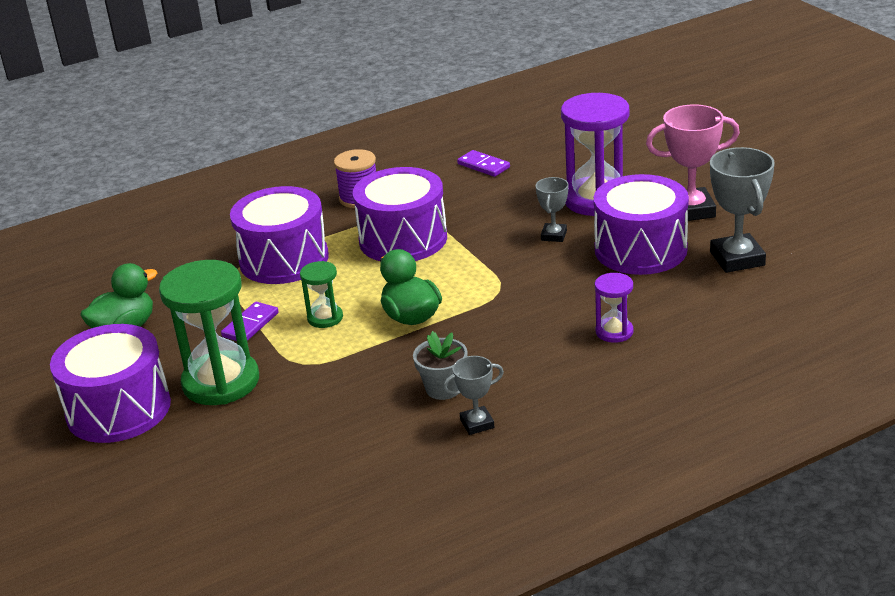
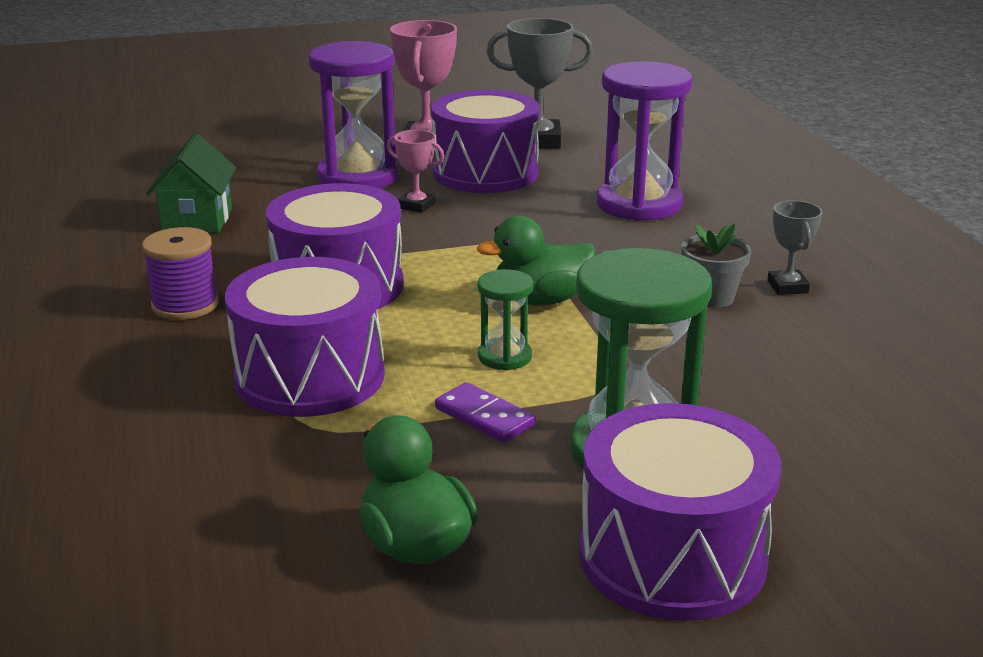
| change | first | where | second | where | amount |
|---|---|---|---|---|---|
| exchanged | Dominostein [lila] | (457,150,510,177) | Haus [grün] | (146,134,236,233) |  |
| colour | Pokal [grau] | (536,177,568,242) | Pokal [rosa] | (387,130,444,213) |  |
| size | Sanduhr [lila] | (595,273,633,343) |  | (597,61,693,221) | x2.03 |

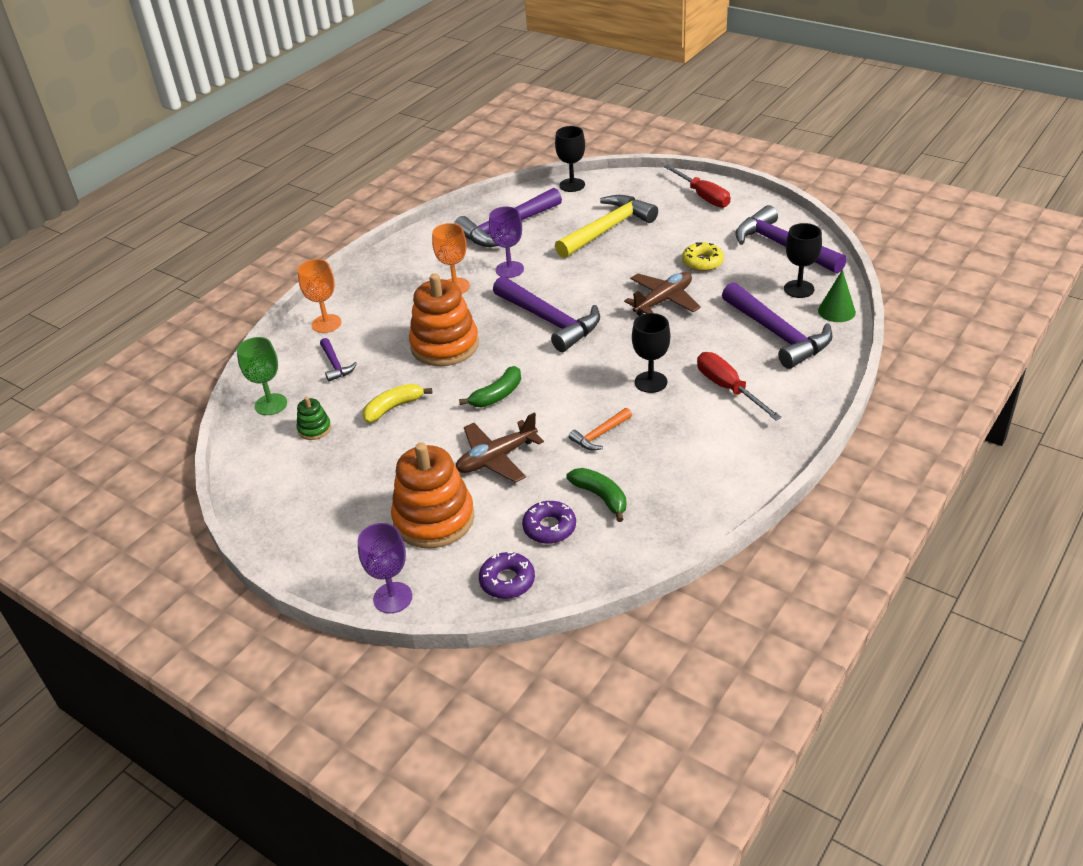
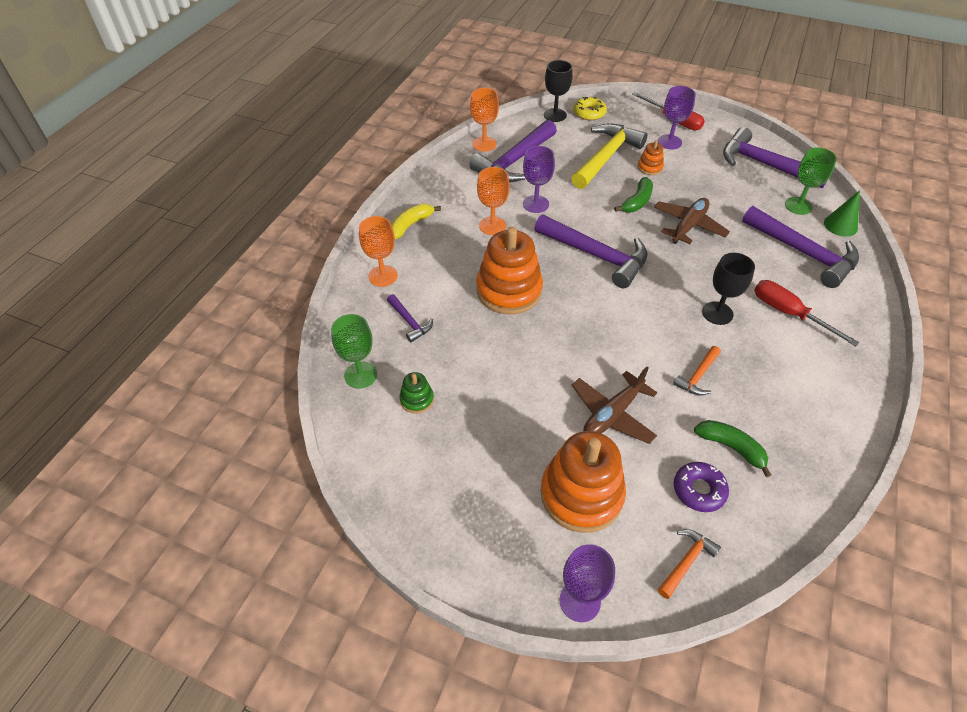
| change | first | where | second | where | amount |
|---|---|---|---|---|---|
| appeared |  |  | Kelch [orange] | (470,88,499,152) |  |
| appeared |  |  | Stapelspielzeug [orange] | (638,140,664,175) |  |
| appeared |  |  | Kelch [lila] | (658,86,696,150) |  |
| relocated | Banane [gelb] | (362,384,432,423) |  | (391,204,441,239) |  |
| relocated | Banane [grün] | (459,366,521,407) |  | (614,177,653,212) |  |
| relocated | Donut [gelb] | (682,242,724,271) |  | (573,97,607,120) |  |
| exchanged | Donut [lila] | (479,552,535,599) | Hammer [orange] | (658,529,721,599) |  |
| colour | Kelch [schwarz] | (784,223,822,298) | Kelch [grün] | (785,147,837,215) |  |

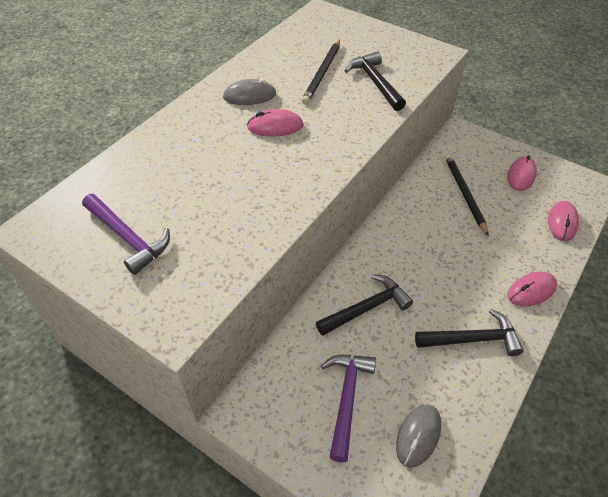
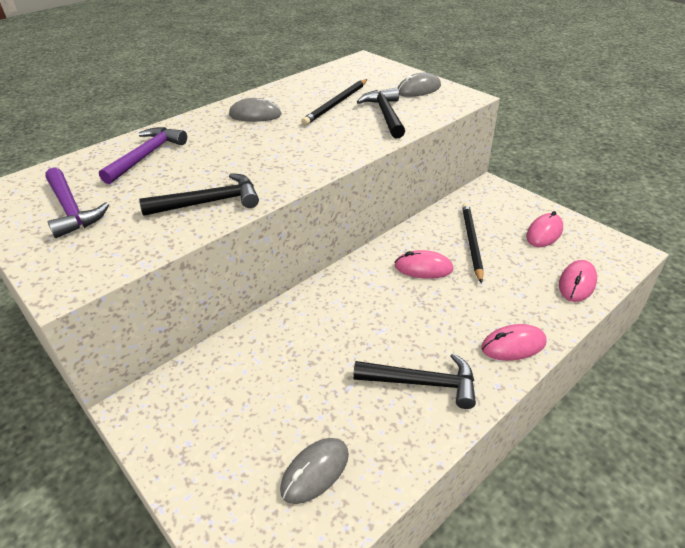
| change | first | where | second | where | amount |
|---|---|---|---|---|---|
| appeared |  |  | Computermaus [grau] | (398,73,441,97) |  |
| relocated | Computermaus [rosa] | (247,109,303,137) |  | (394,250,454,279) |  |
| relocated | Hammer [schwarz] | (316,274,413,336) |  | (139,173,259,216) |  |
| relocated | Hammer [lila] | (321,355,376,462) |  | (99,127,187,184) |  |

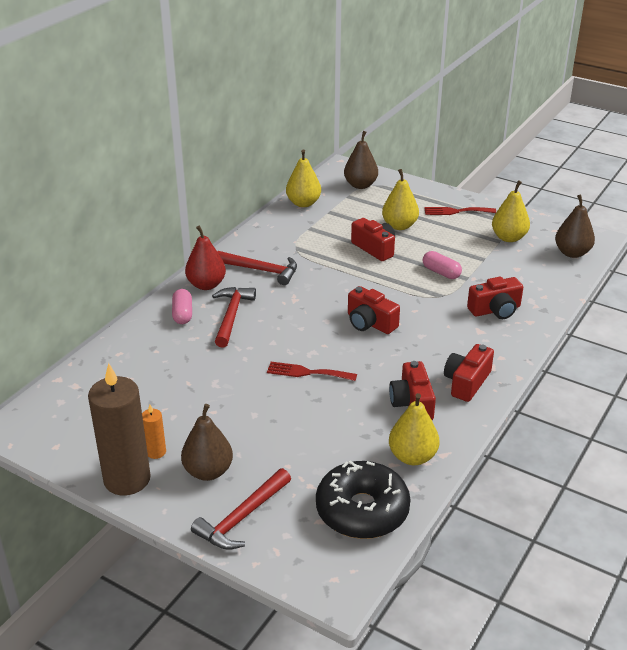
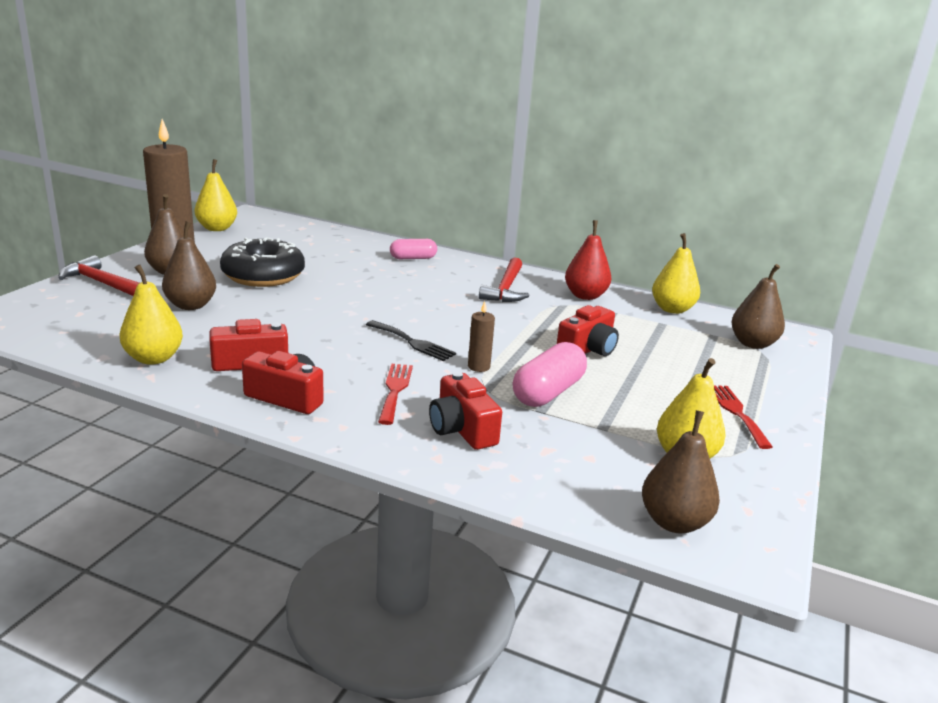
| change | first | where | second | where | amount |
|---|---|---|---|---|---|
| missing | Kerze [orange] | (142,405,166,459) |  |  |  |
| missing | Hammer [rot] | (212,287,256,348) |  |  |  |
| appeared |  |  | Birne [braun] | (162,221,216,310) |  |
| appeared |  |  | Kerze [braun] | (468,301,495,372) |  |
| relocated | Birne [rot] | (185,225,226,290) |  | (565,220,611,300) |  |
| relocated | Gabel [rot] | (267,362,357,381) |  | (378,364,413,425) |  |
| relocated | Donut [schwarz] | (316,460,411,539) |  | (220,237,305,287) |  |
| relocated | Birne [gelb] | (382,169,419,230) |  | (195,159,237,231) |  |
| exchanged | Kamera [rot] | (348,286,400,334) | Gabel [schwarz] | (366,320,456,361) |  |
| size | Kapsel [rosa] | (423,251,462,279) |  | (513,342,587,407) | x1.56 |

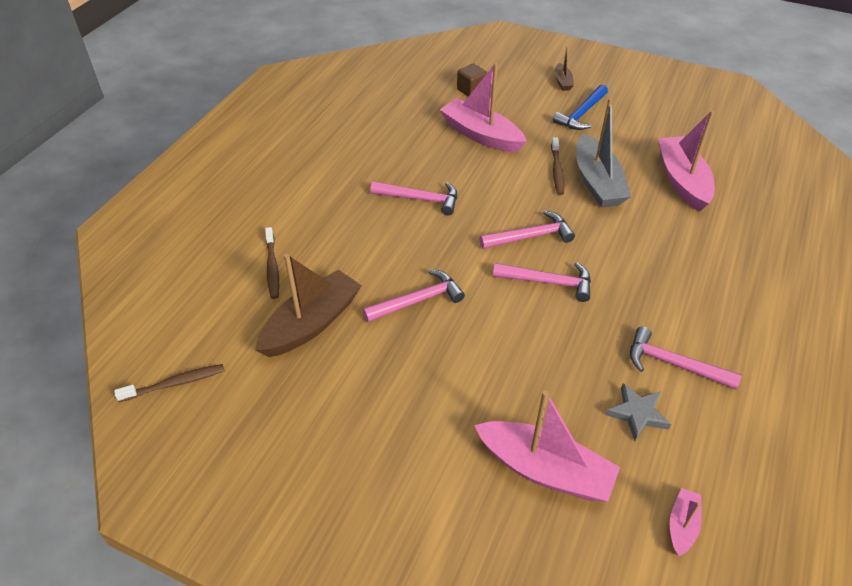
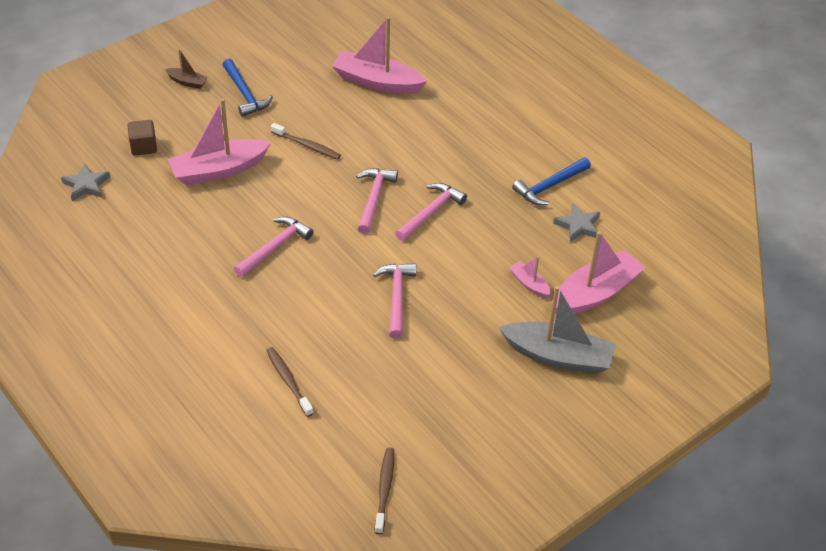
| change | first | where | second | where | amount |
|---|---|---|---|---|---|
| missing | Boot [braun] | (255,254,362,357) |  |  |  |
| appeared |  |  | Stern [grau] | (61,163,110,201) |  |
| relocated | Boot [grau] | (576,98,631,208) |  | (499,286,616,374) |  |
| relocated | Boot [rosa] | (670,488,702,556) |  | (509,256,551,298) |  |
| colour | Hammer [rosa] | (630,327,742,389) | Hammer [blau] | (512,157,591,205) |  |
| spun | Zahnbürste [braun] | (265,227,279,299) |  | (266,347,314,417) | 135 degrees counterclockwise |

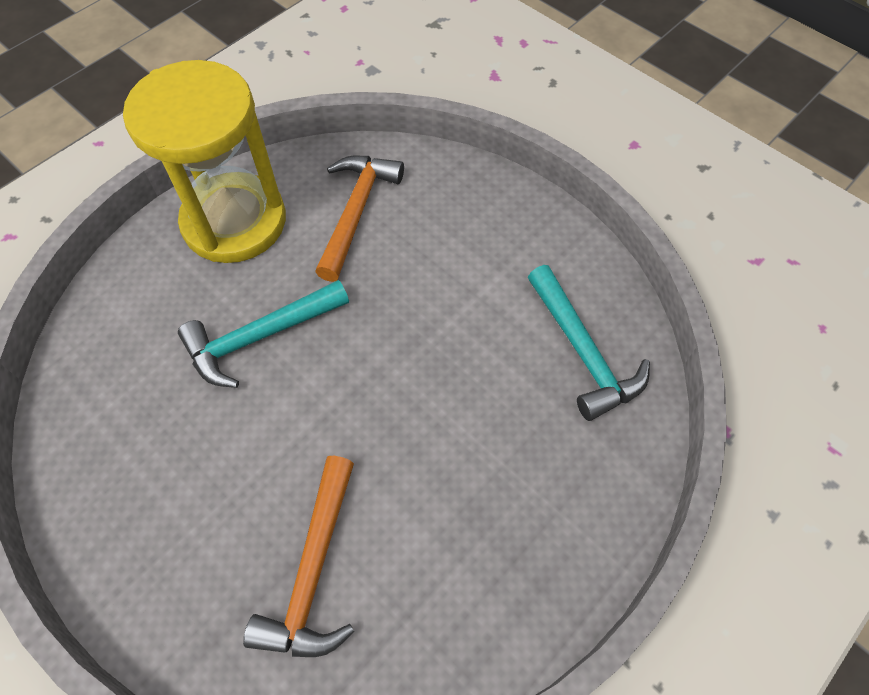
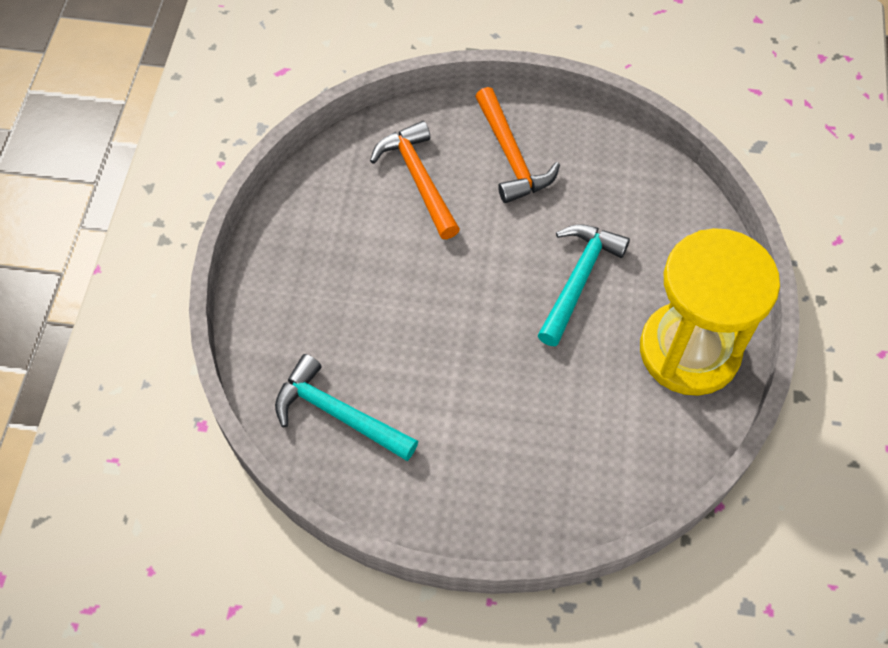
| change | first | where | second | where | amount |
|---|---|---|---|---|---|
| relocated | Hammer [orange] | (315,156,404,282) |  | (475,87,560,203) |  |

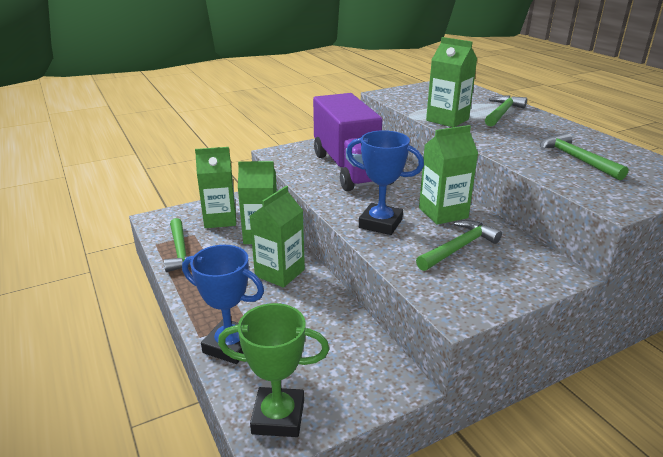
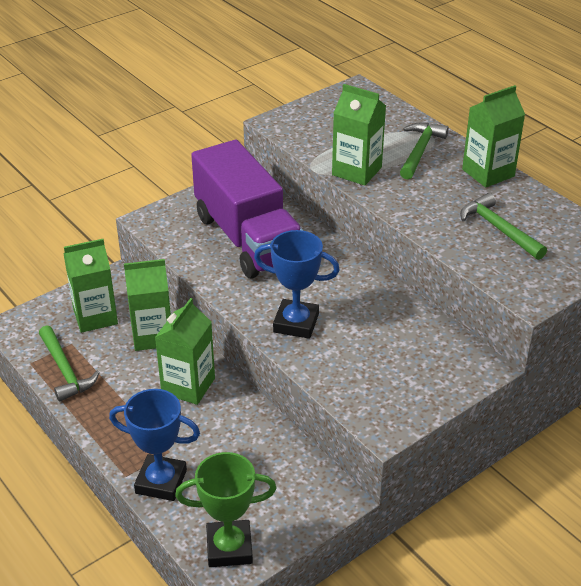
| change | first | where | second | where | amount |
|---|---|---|---|---|---|
| missing | Hammer [grün] | (416,220,502,271) |  |  |  |
| relocated | Getränkekarton [grün] | (419,125,478,225) |  | (462,85,525,187) |  |

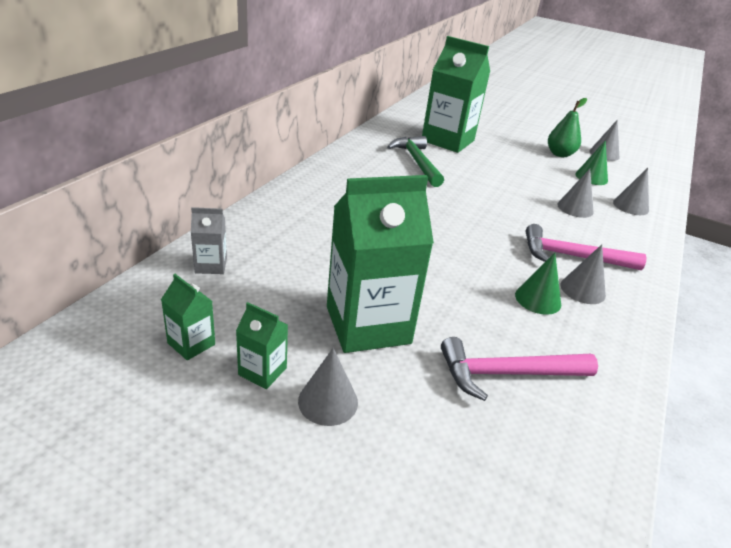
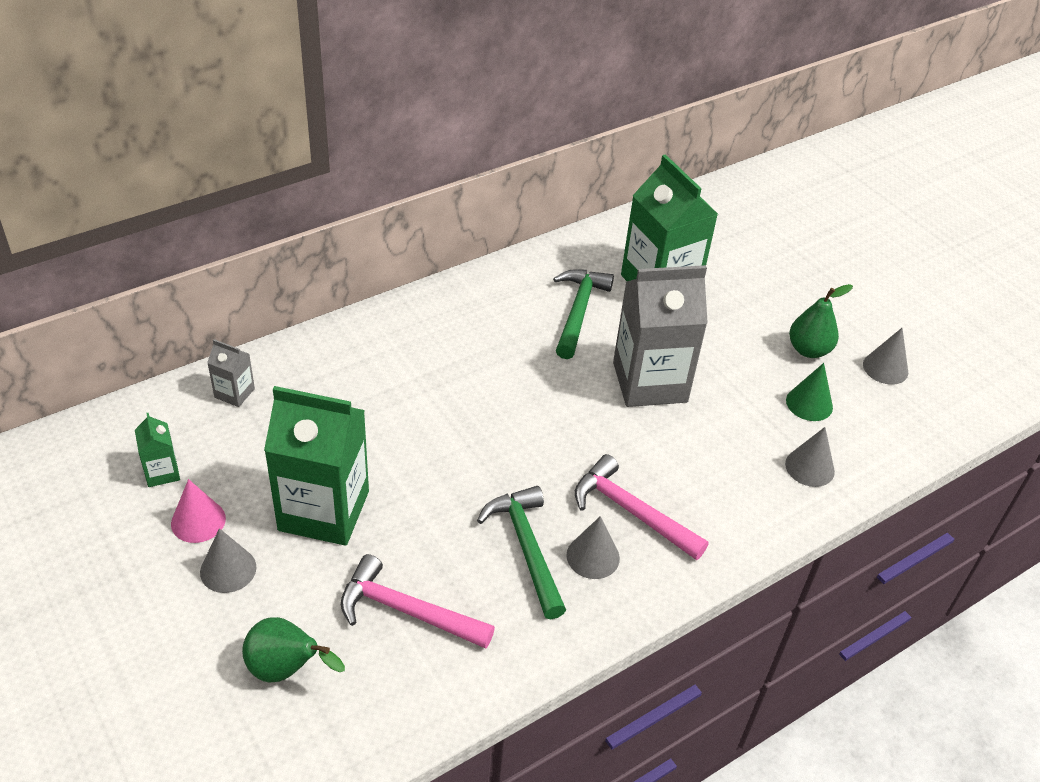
| change | first | where | second | where | amount |
|---|---|---|---|---|---|
| missing | Kegel [grau] | (557,169,593,218) |  |  |  |
| appeared |  |  | Birne [grün] | (242,617,345,683) |  |
| appeared |  |  | Getränkekarton [grau] | (613,265,708,407) |  |
| exchanged | Getränkekarton [grün] | (236,302,288,389) | Kegel [rosa] | (171,479,226,543) |  |
| exchanged | Kegel [grün] | (515,253,561,315) | Hammer [grün] | (477,486,566,619) |  |

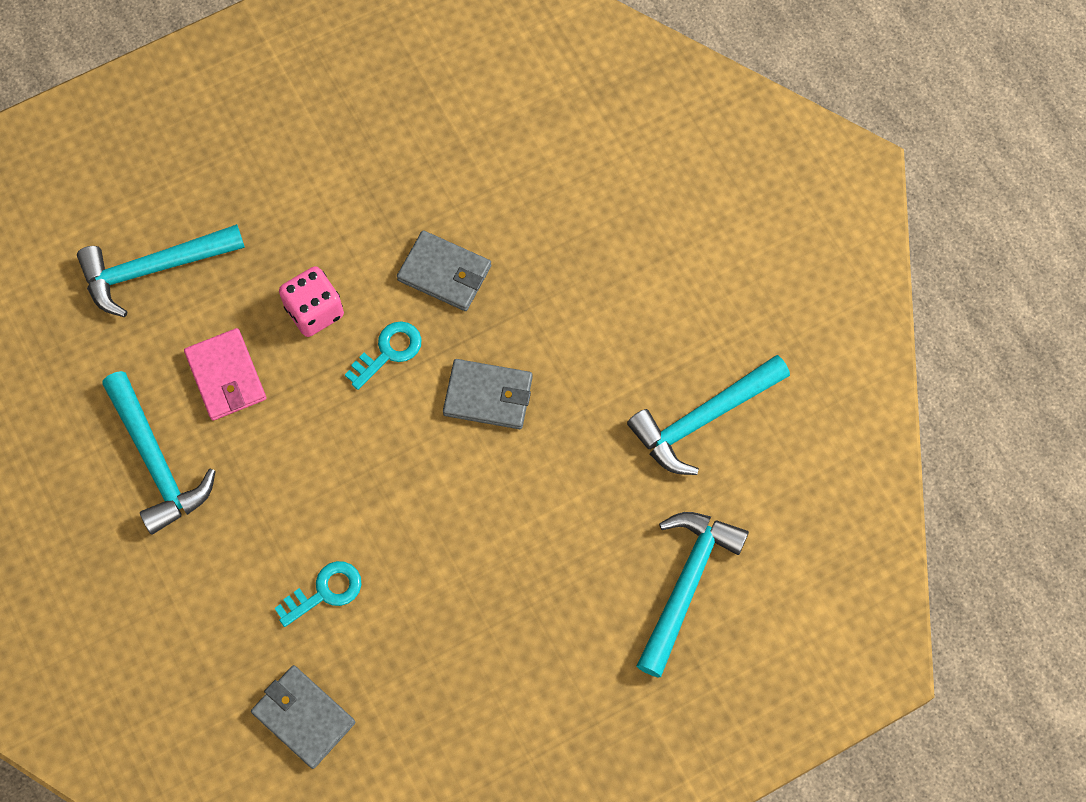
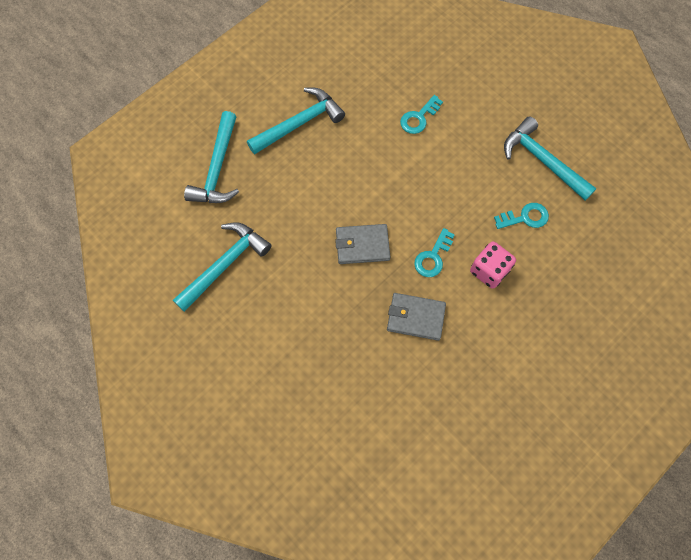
| change | first | where | second | where | amount |
|---|---|---|---|---|---|
| missing | Geldbörse [grau] | (251,665,355,769) |  |  |  |
| relocated | Hammer [türkis] | (77,224,245,317) |  | (247,88,345,155) |  |
| exchanged | Geldbörse [rosa] | (184,328,266,421) | Schlüssel [türkis] | (494,203,549,229) |  |

